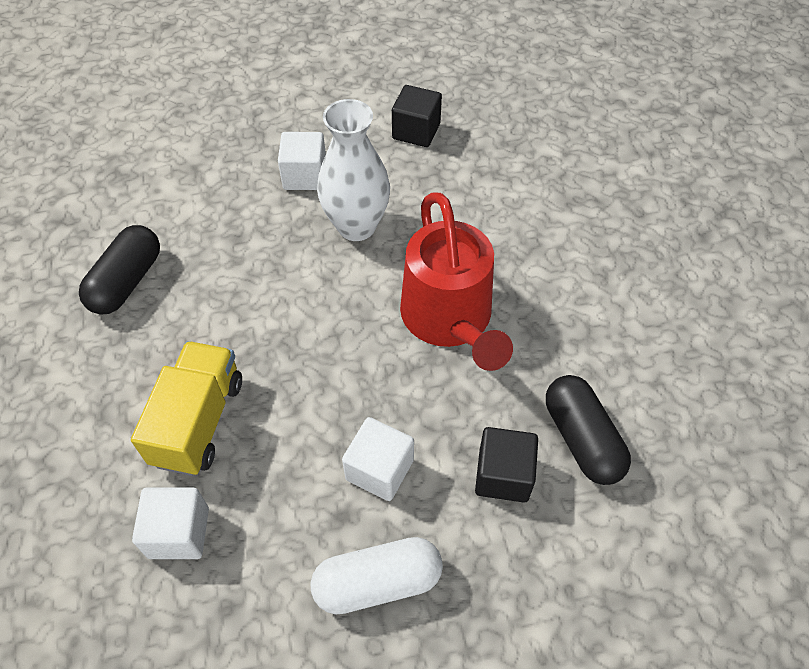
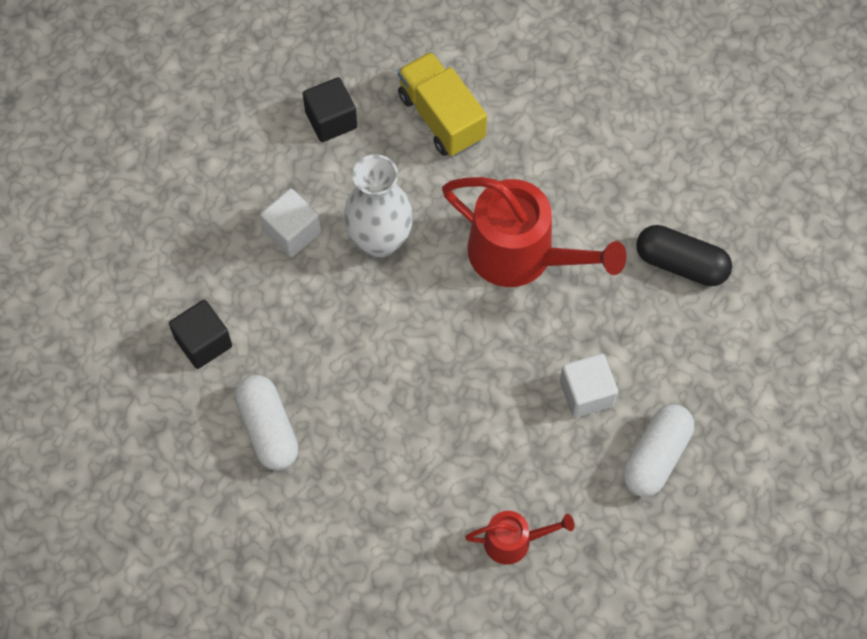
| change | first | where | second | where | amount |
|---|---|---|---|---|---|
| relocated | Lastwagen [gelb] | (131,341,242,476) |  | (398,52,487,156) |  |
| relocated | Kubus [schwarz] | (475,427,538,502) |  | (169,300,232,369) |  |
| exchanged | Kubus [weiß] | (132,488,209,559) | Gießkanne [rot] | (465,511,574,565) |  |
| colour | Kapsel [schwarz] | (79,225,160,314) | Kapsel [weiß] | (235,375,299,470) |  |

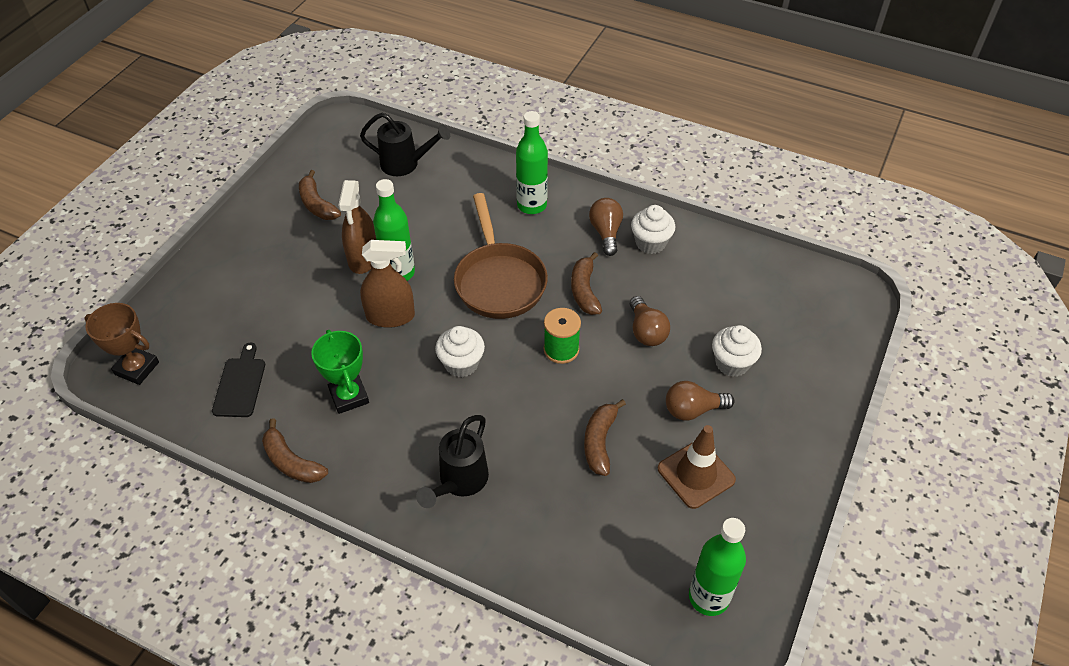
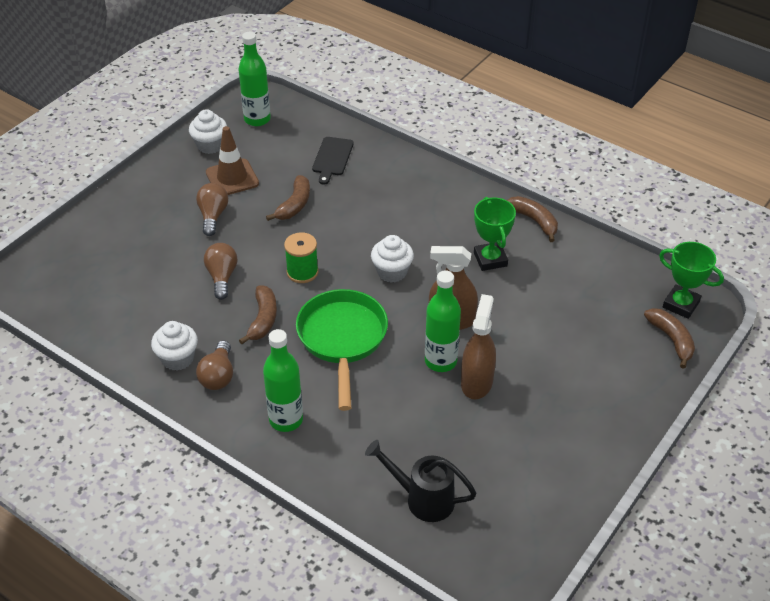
| change | first | where | second | where | amount |
|---|---|---|---|---|---|
| missing | Gießkanne [schwarz] | (416,415,489,508) |  |  |  |
| relocated | Schneidebrett [schwarz] | (212,342,265,417) |  | (312,137,354,185) |  |
| relocated | Banane [braun] | (299,170,341,220) |  | (644,308,695,369) |  |
| relocated | Muffin [weiß] | (712,325,762,377) |  | (189,109,227,154) |  |
| colour | Pokal [braun] | (84,303,159,385) | Pokal [grün] | (659,242,724,319) |  |
| colour | Pfanne [braun] | (454,193,548,319) | Pfanne [grün] | (296,289,388,411) |  |
| spun | Glühbirne [braun] | (666,381,735,421) |  | (196,183,228,236) | 90 degrees counterclockwise |

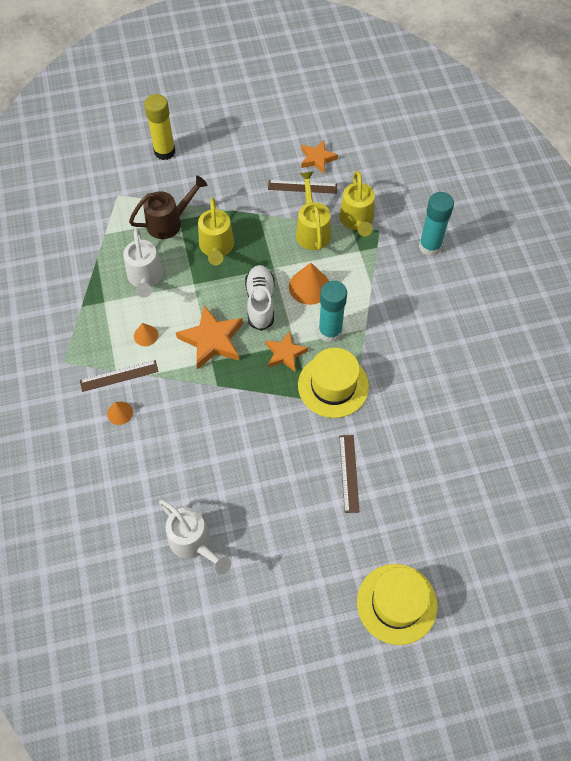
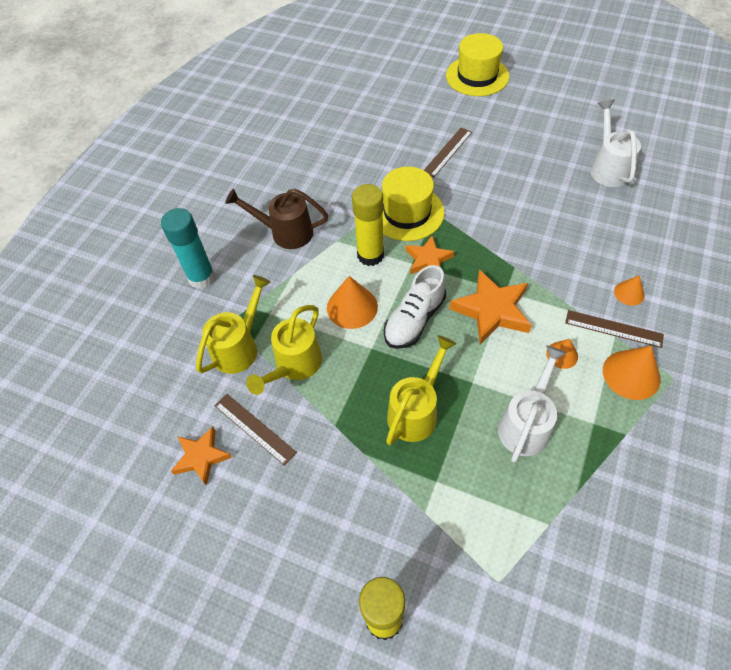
| change | first | where | second | where | amount |
|---|---|---|---|---|---|
| appeared |  |  | Kegel [orange] | (603,346,661,400) |  |
| relocated | Gießkanne [braun] | (129,176,207,239) |  | (225,188,328,249) |  |
| colour | Klebestift [türkis] | (318,281,347,342) | Klebestift [gelb] | (352,184,384,266) |  |

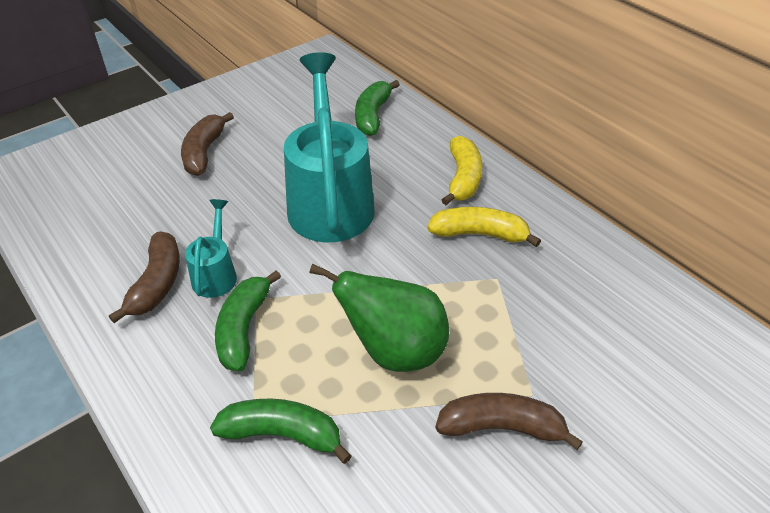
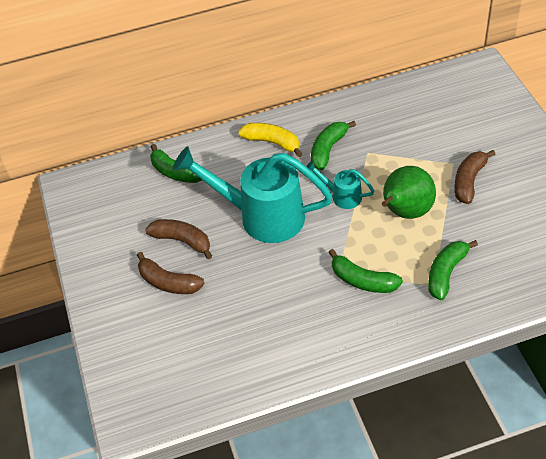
| change | first | where | second | where | amount |
|---|---|---|---|---|---|
| relocated | Banane [braun] | (109,231,180,323) |  | (145,219,212,259) |  |
| relocated | Gießkanne [türkis] | (185,199,237,298) |  | (306,161,374,209) |  |
| colour | Banane [gelb] | (427,207,541,247) | Banane [grün] | (311,121,356,170) |  |

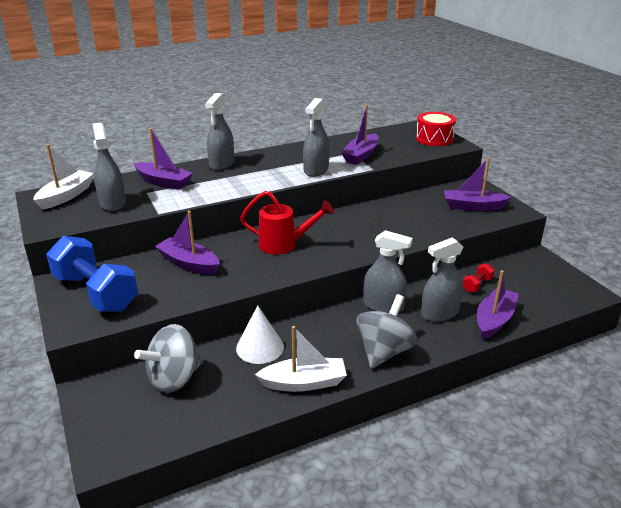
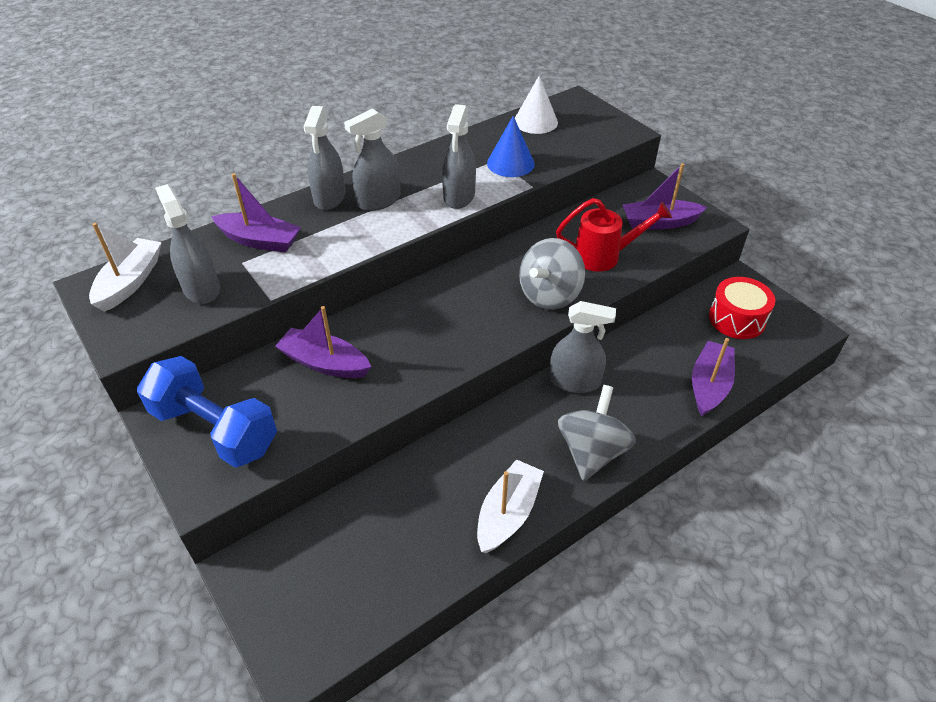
| change | first | where | second | where | amount |
|---|---|---|---|---|---|
| missing | Hantel [rot] | (463,264,495,292) |  |  |  |
| relocated | Kreisel [grau] | (134,324,203,393) |  | (519,238,585,310) |  |
| relocated | Kegel [weiß] | (236,305,284,364) |  | (515,76,558,134) |  |
| relocated | Gießkanne [rot] | (240,191,334,254) |  | (556,198,672,272) |  |
| relocated | Trommel [rot] | (416,112,456,146) |  | (709,277,775,339) |  |
| relocated | Sprühflasche [grau] | (421,237,463,322) |  | (344,108,400,211) |  |
| exchanged | Boot [lila] | (341,104,379,165) | Kegel [blau] | (487,116,535,177) |  |
| spun | Boot [weiß] | (255,326,347,392) |  | (477,459,544,553) | 45 degrees counterclockwise |

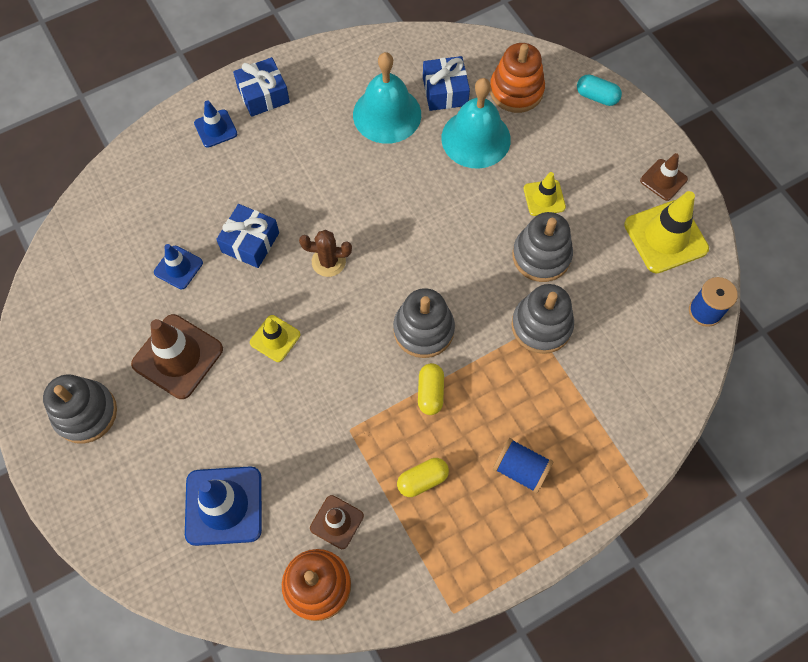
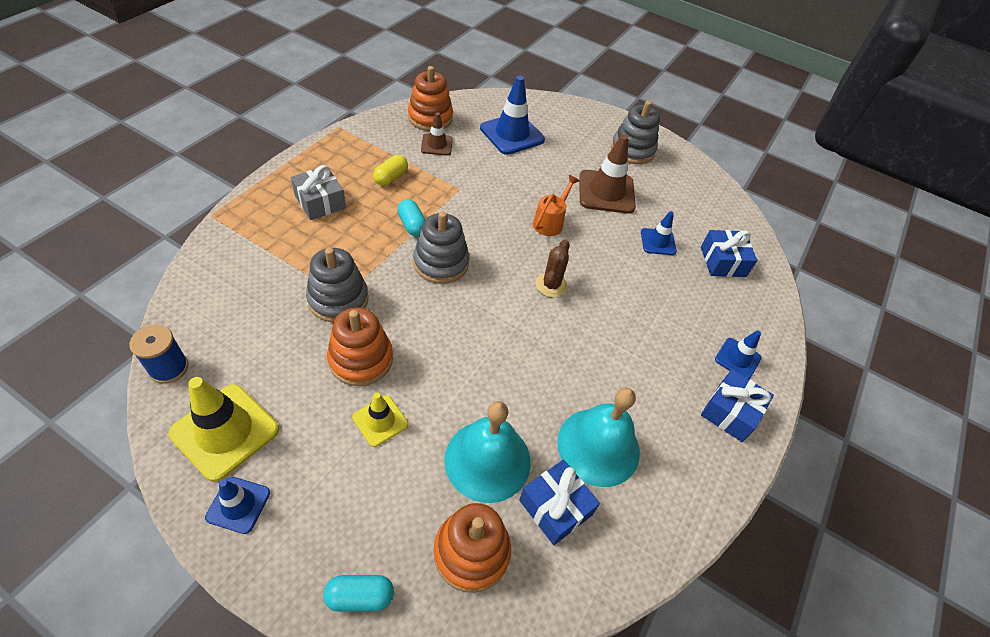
| change | first | where | second | where | amount |
|---|---|---|---|---|---|
| relocated | Geschenk [blau] | (216,204,279,268) |  | (701,230,757,277) |  |
| exchanged | Leitkegel [gelb] | (250,315,300,362) | Gießkanne [orange] | (533,175,579,236) |  |
| exchanged | Garnrolle [blau] | (493,438,554,493) | Geschenk [grau] | (291,165,346,220) |  |
| colour | Kapsel [gelb] | (418,363,444,415) | Kapsel [türkis] | (397,199,425,237) |  |
| colour | Stapelspielzeug [grau] | (512,212,573,282) | Stapelspielzeug [orange] | (327,307,393,386) |  |
| colour | Leitkegel [braun] | (640,153,688,201) | Leitkegel [blau] | (205,477,270,534) |  |
| spun | Kaktus [braun] | (299,230,352,277) |  | (536,239,570,298) | 45 degrees counterclockwise |

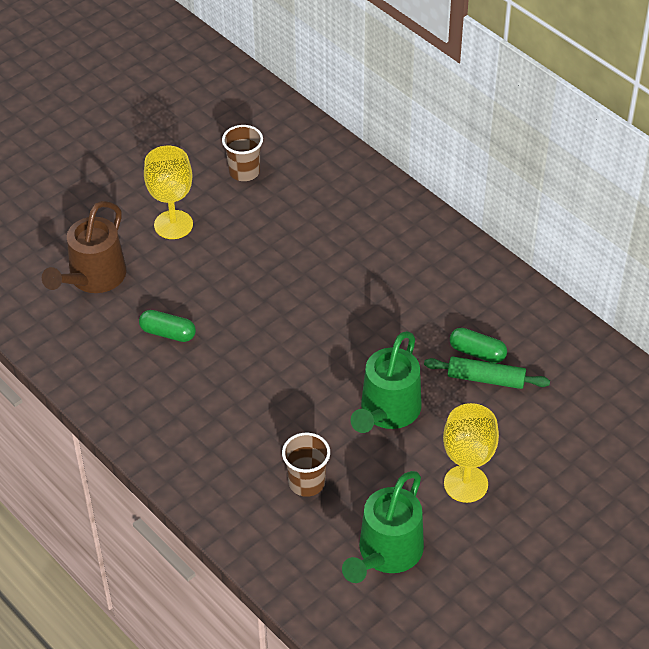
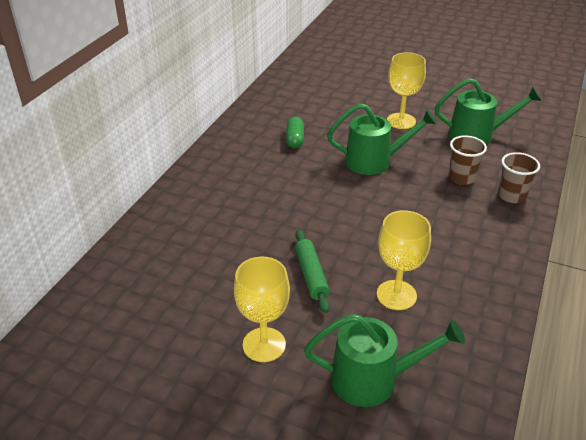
| change | first | where | second | where | amount |
|---|---|---|---|---|---|
| relocated | Becher [braun] | (222,125,263,181) |  | (498,152,540,203) |  |
| relocated | Nudelholz [grün] | (424,356,550,389) |  | (295,229,330,313) |  |
| exchanged | Kapsel [grün] | (139,310,196,342) | Kelch [gelb] | (377,210,431,310) |  |
| colour | Gießkanne [braun] | (42,201,127,293) | Gießkanne [grün] | (304,314,465,407) |  |

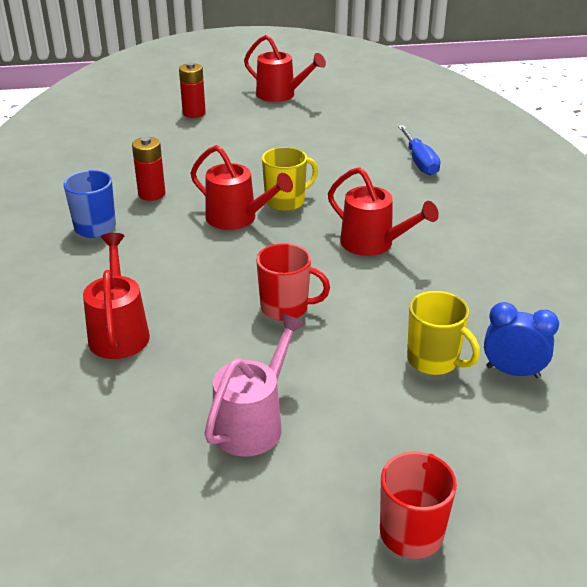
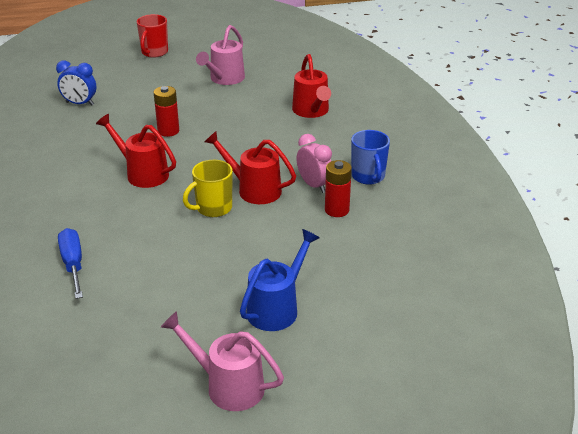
| change | first | where | second | where | amount |
|---|---|---|---|---|---|
| missing | Tasse [rot] | (256,243,330,321) |  |  |  |
| missing | Tasse [gelb] | (407,291,480,375) |  |  |  |
| appeared |  |  | Gießkanne [blau] | (240,229,319,331) |  |
| appeared |  |  | Wecker [rosa] | (296,134,332,193) |  |
| relocated | Batterie [rot] | (179,62,206,118) |  | (154,86,179,137) |  |
| colour | Gießkanne [rot] | (244,35,326,102) | Gießkanne [rosa] | (161,311,284,411) |  |

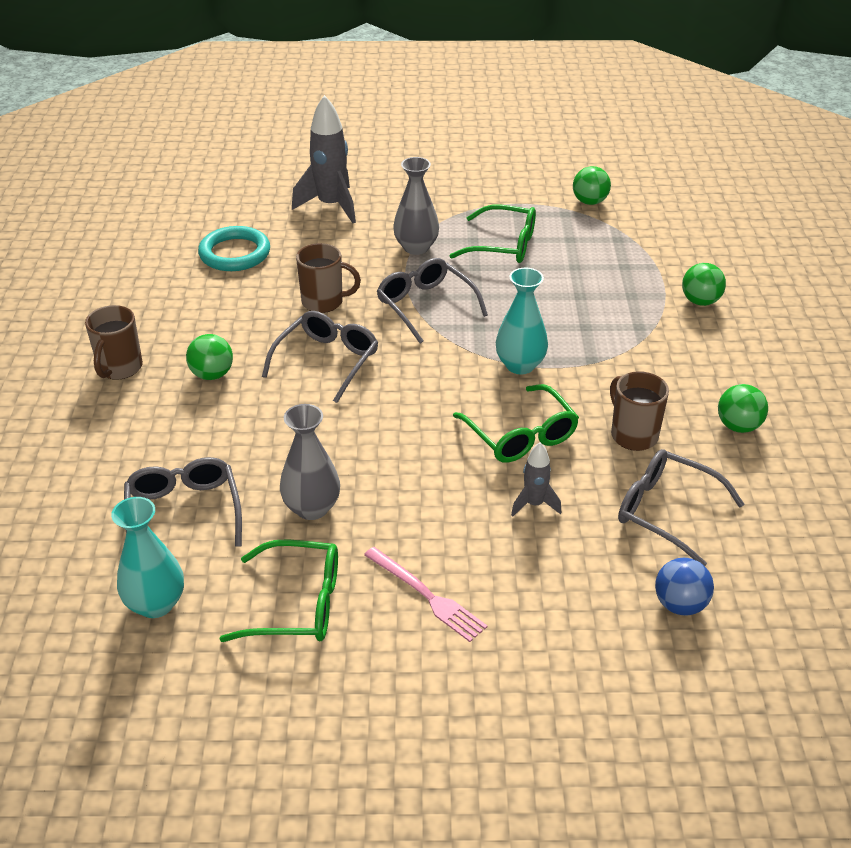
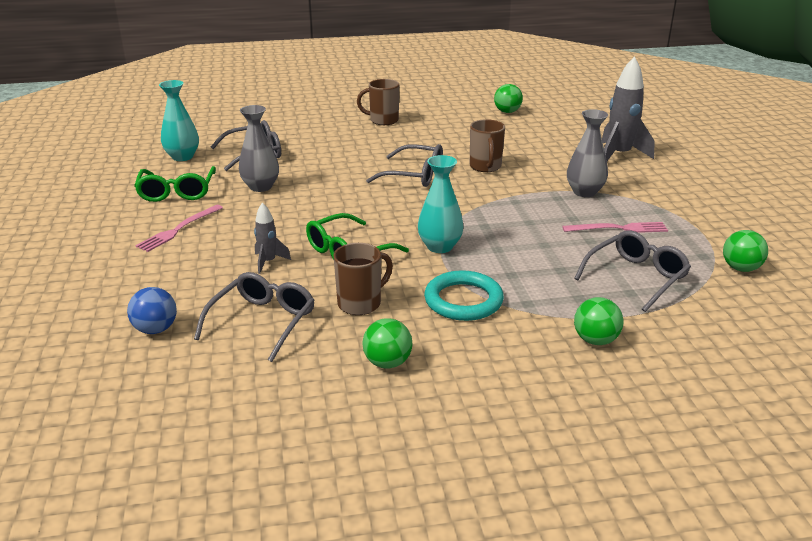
| change | first | where | second | where | amount |
|---|---|---|---|---|---|
| relocated | Ball [grün] | (186,334,233,380) |  | (494,84,523,113) |  |
| relocated | Ring [türkis] | (198,226,270,271) |  | (424,270,504,321) |  |
| relocated | Brille [grau] | (377,258,488,343) |  | (574,230,691,312) |  |
| exchanged | Brille [grün] | (449,205,536,263) | Gabel [rosa] | (562,222,668,233) |  |

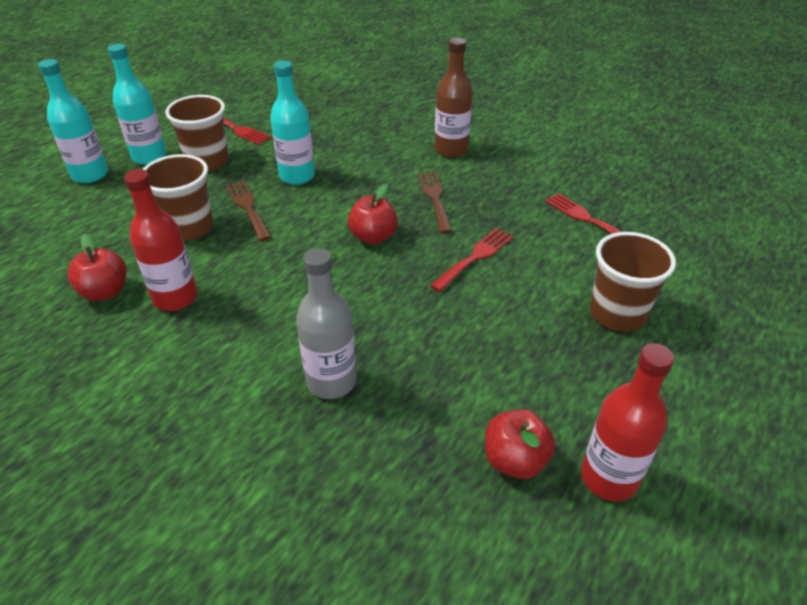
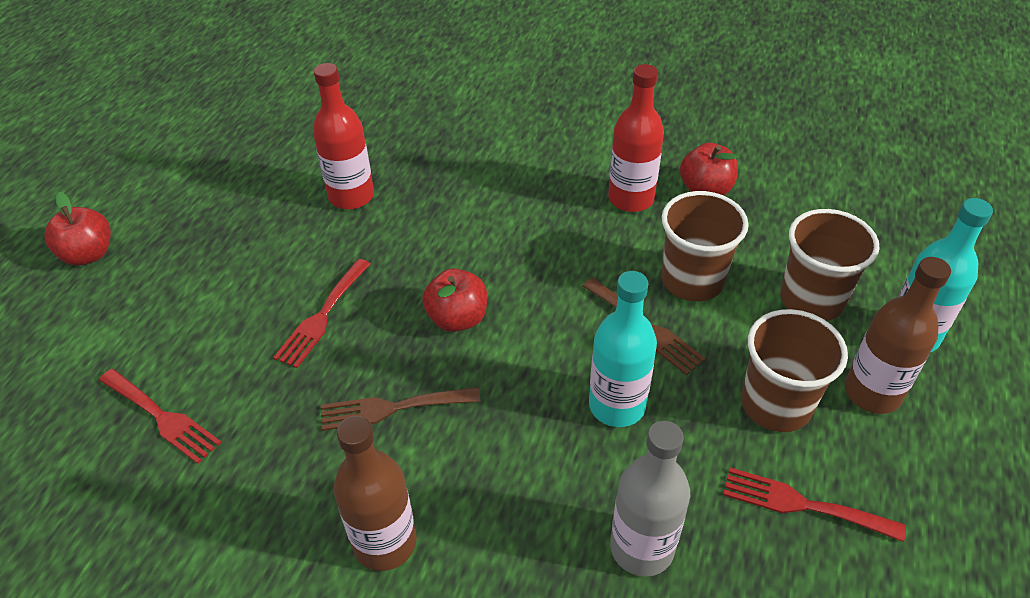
| change | first | where | second | where | amount |
|---|---|---|---|---|---|
| relocated | Flasche [grau] | (296,248,357,399) |  | (610,421,690,577) |  |
| relocated | Apfel [rot] | (485,409,556,479) |  | (45,192,111,266) |  |
| relocated | Flasche [rot] | (581,343,674,501) |  | (313,63,374,209) |  |
| relocated | Becher [braun] | (590,232,676,331) |  | (780,209,879,321) |  |
| colour | Flasche [türkis] | (107,44,167,165) | Flasche [braun] | (845,257,951,414) |  |
| spun | Gabel [braun] | (418,171,452,233) |  | (321,387,480,431) | 105 degrees clockwise |

